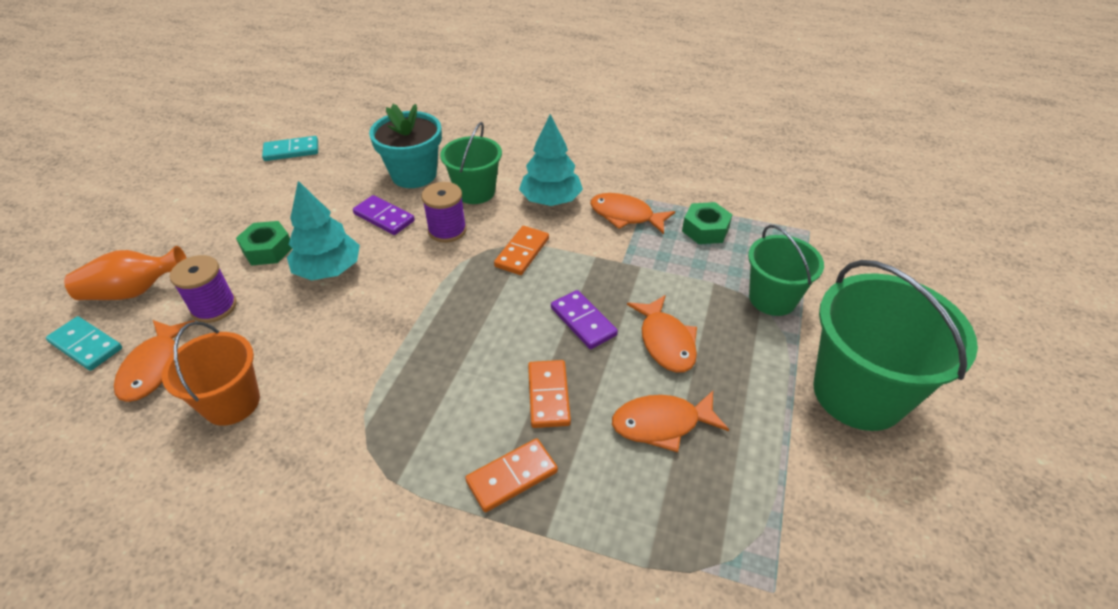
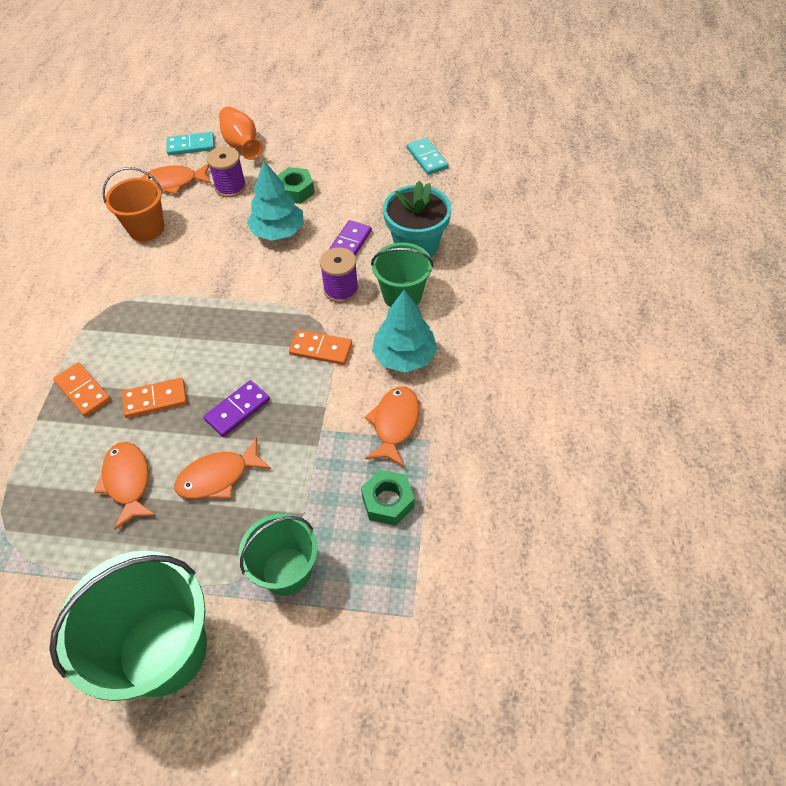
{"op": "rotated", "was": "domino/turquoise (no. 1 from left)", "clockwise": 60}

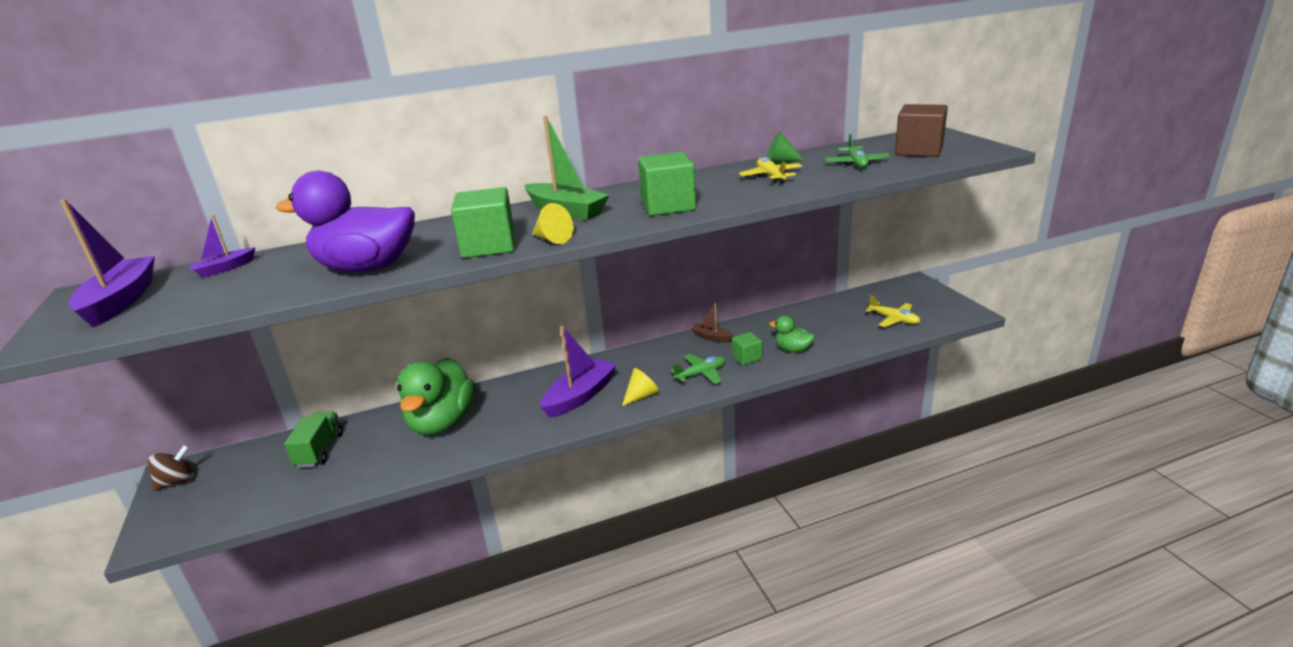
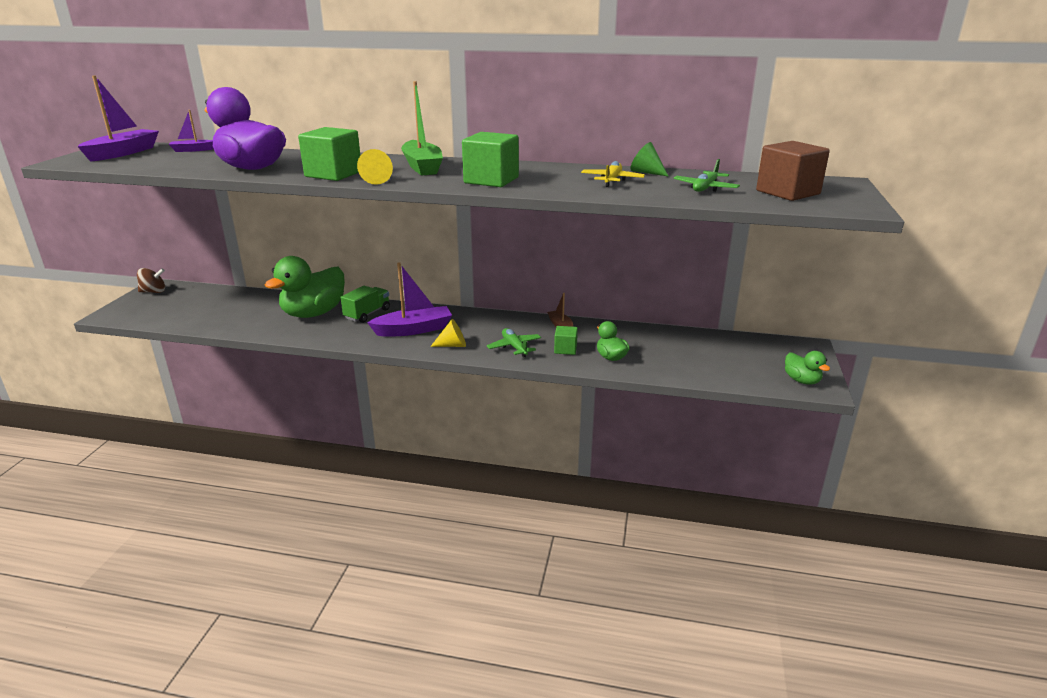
{"op": "shifted", "was": "truck/green"}
{"op": "rotated", "was": "plane/green (no. 1 from left)", "clockwise": -120}
{"op": "gone", "was": "plane/yellow (no. 2 from left)"}
{"op": "new", "now": "duck/green (no. 3 from left)"}

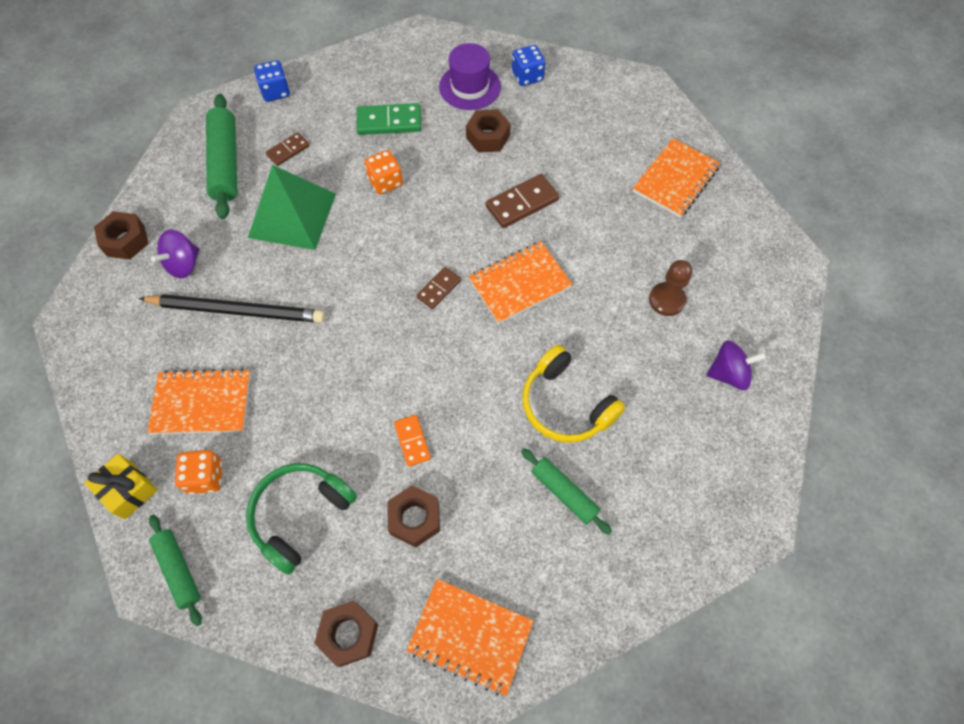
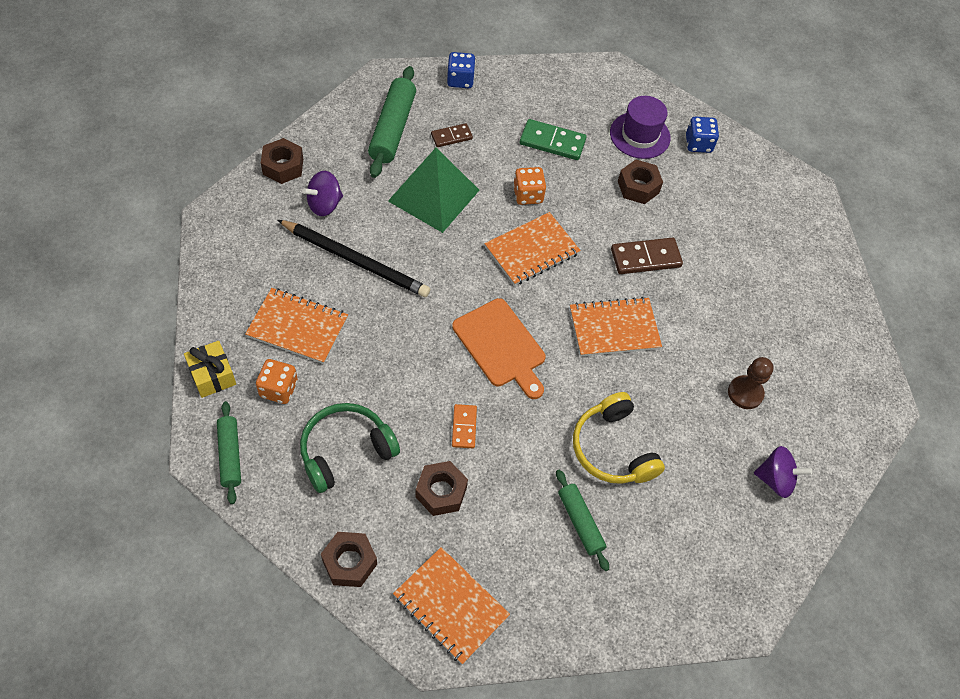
{"op": "gone", "was": "domino/brown (no. 2 from left)"}
{"op": "shifted", "was": "notebook/orange (no. 4 from left in the first image)", "now": "notebook/orange (no. 3 from left)"}
{"op": "new", "now": "cutting board/orange"}

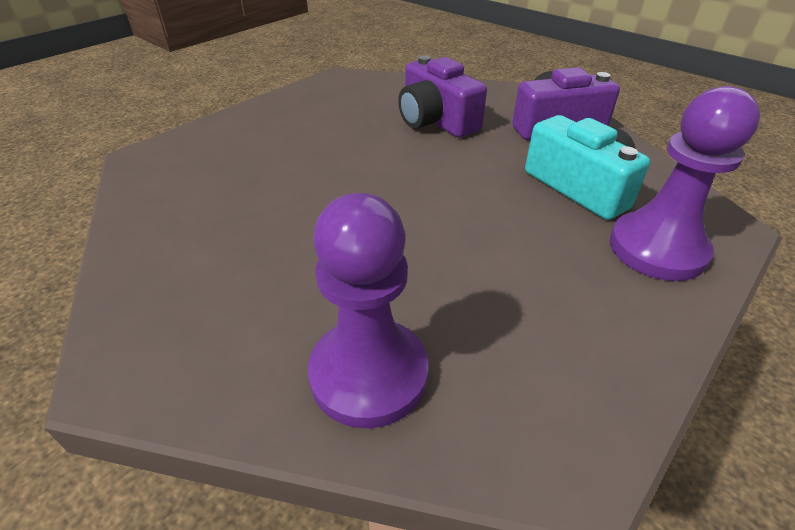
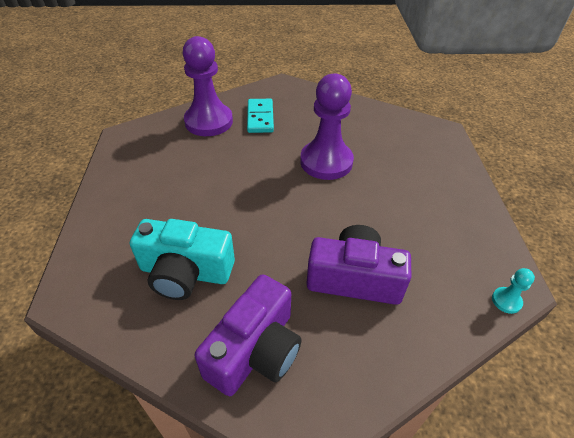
{"op": "shifted", "was": "pawn/purple (no. 2 from left)"}
{"op": "new", "now": "domino/turquoise"}
{"op": "new", "now": "pawn/turquoise"}

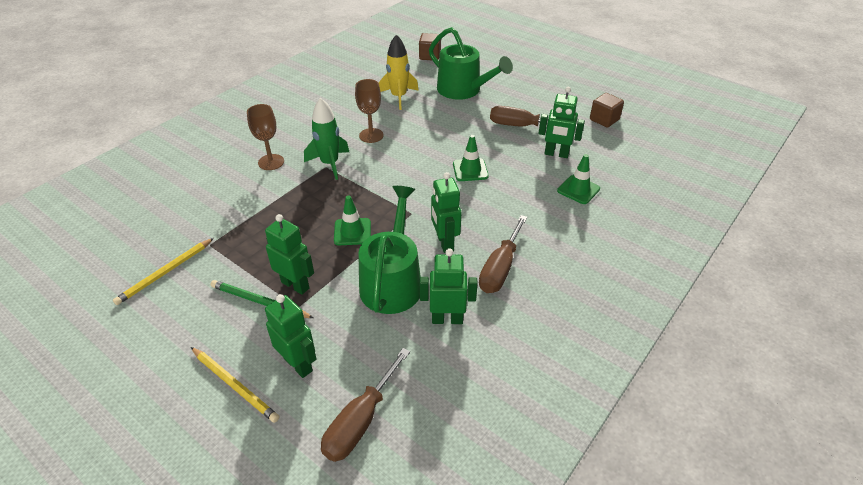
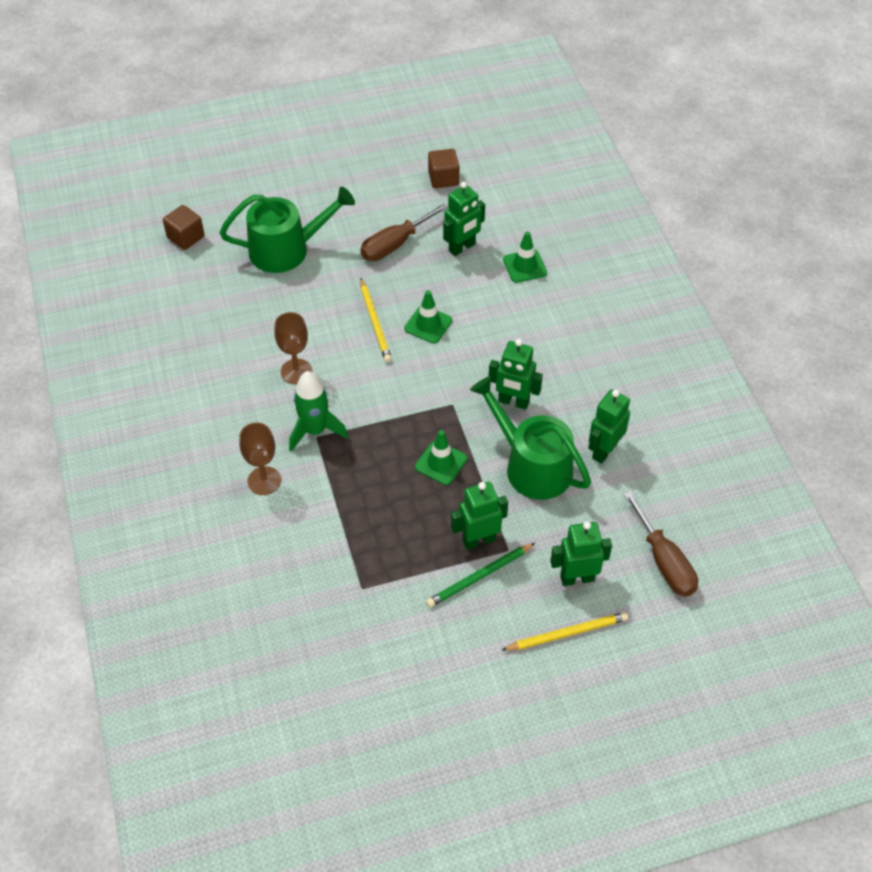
{"op": "shifted", "was": "pencil/yellow (no. 1 from left)"}
{"op": "gone", "was": "rocket/yellow"}
{"op": "gone", "was": "screwdriver/brown (no. 2 from left)"}

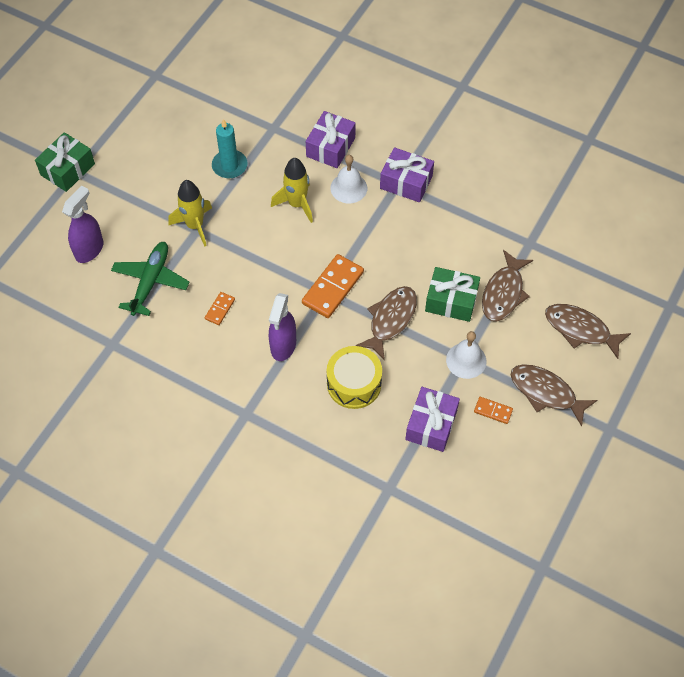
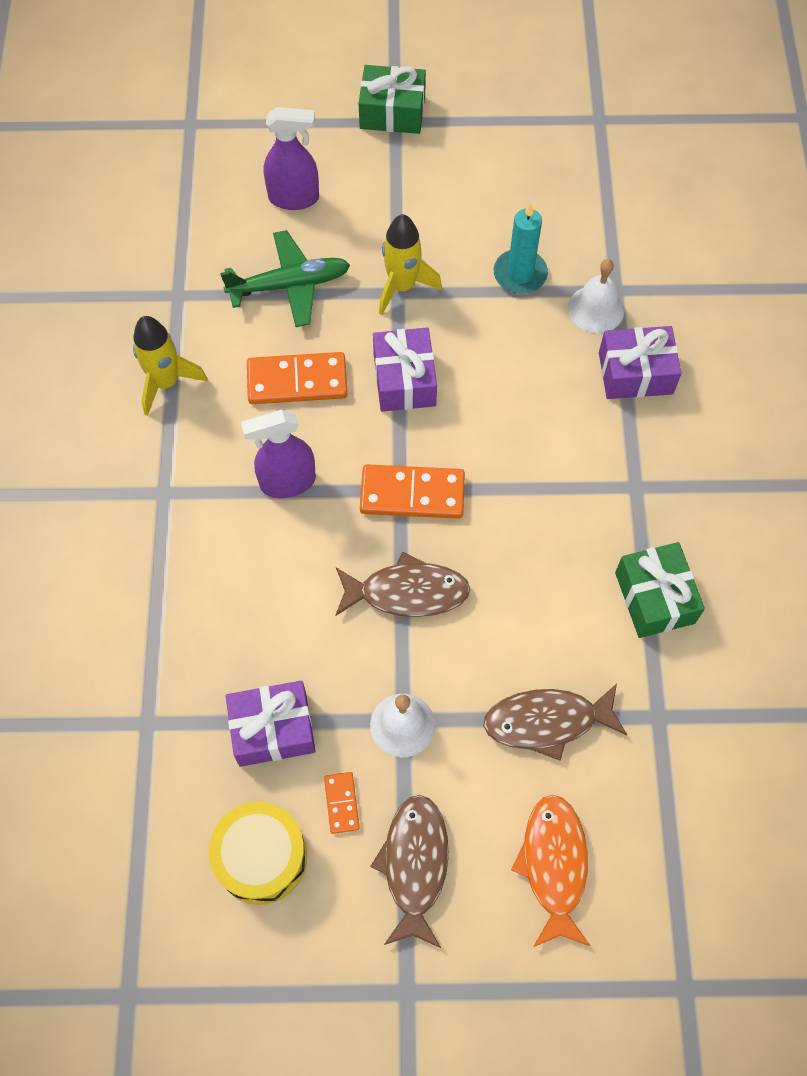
{"op": "scaled", "was": "domino/orange (no. 1 from left)", "ratio": 1.96}
{"op": "shifted", "was": "rocket/yellow (no. 2 from left in the first image)", "now": "rocket/yellow (no. 1 from left)"}
{"op": "shifted", "was": "drum/yellow"}
{"op": "shifted", "was": "bell/white (no. 1 from left in the first image)", "now": "bell/white (no. 2 from left)"}
{"op": "shifted", "was": "gift/purple (no. 2 from left)"}
{"op": "shifted", "was": "gift/green (no. 2 from left)"}
{"op": "repainted", "was": "fish/brown (no. 4 from left)", "now": "fish/orange"}

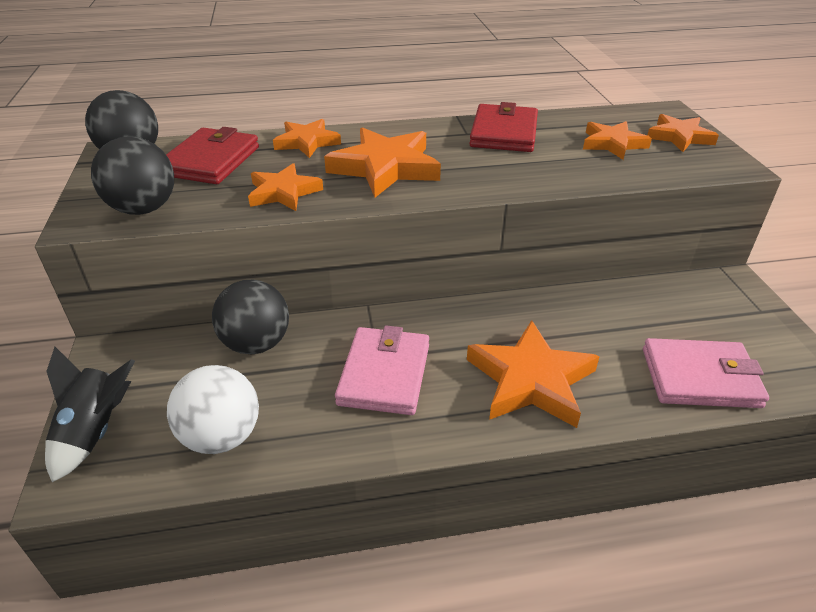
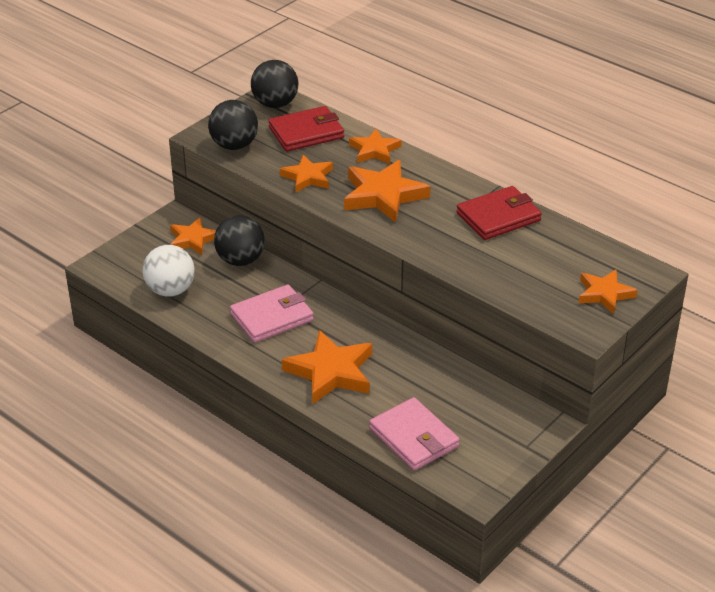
{"op": "gone", "was": "rocket/black"}
{"op": "shifted", "was": "star/orange (no. 5 from left in the first image)", "now": "star/orange (no. 1 from left)"}

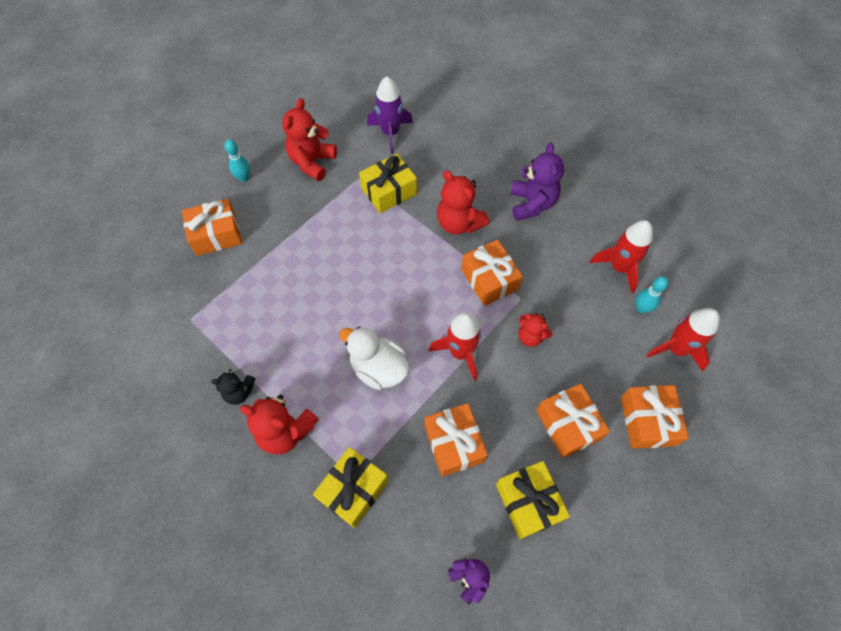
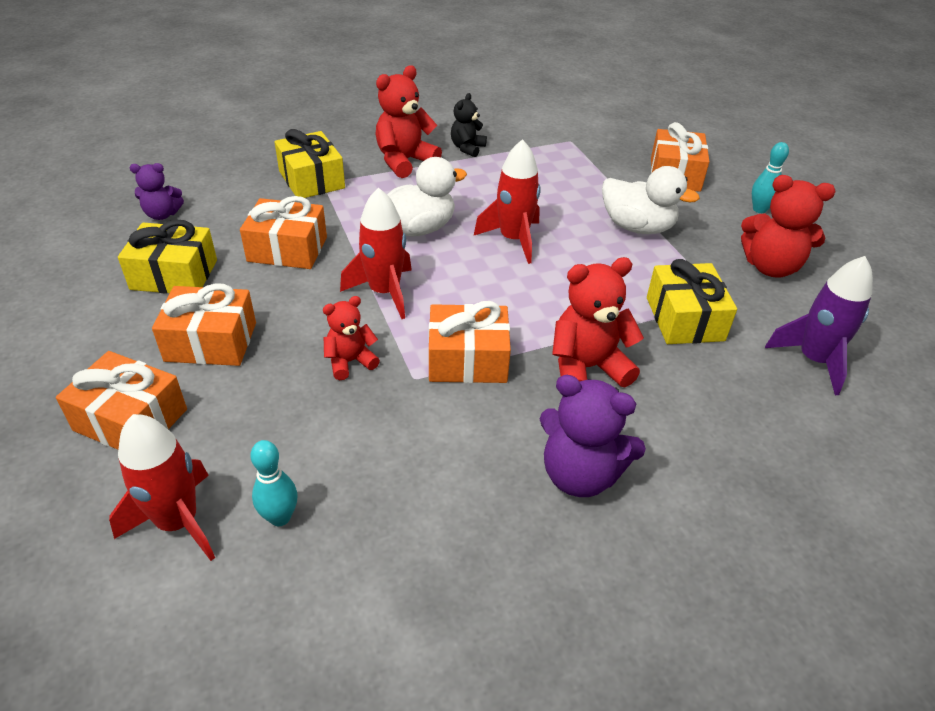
{"op": "rotated", "was": "teddy bear/red (no. 2 from left in the first image)", "clockwise": 150}
{"op": "shifted", "was": "rocket/red (no. 2 from left in the first image)", "now": "rocket/red (no. 3 from left)"}
{"op": "new", "now": "duck/white (no. 2 from left)"}

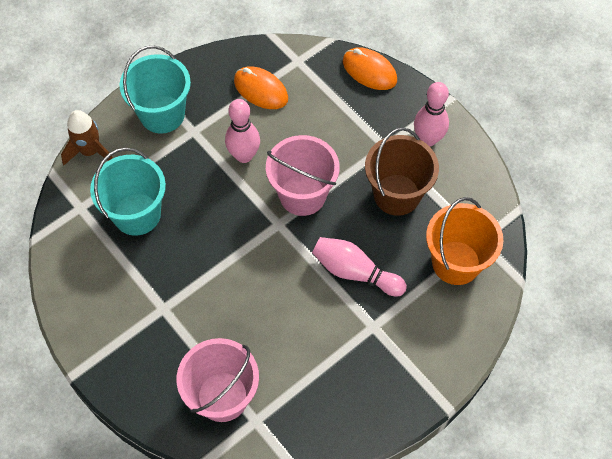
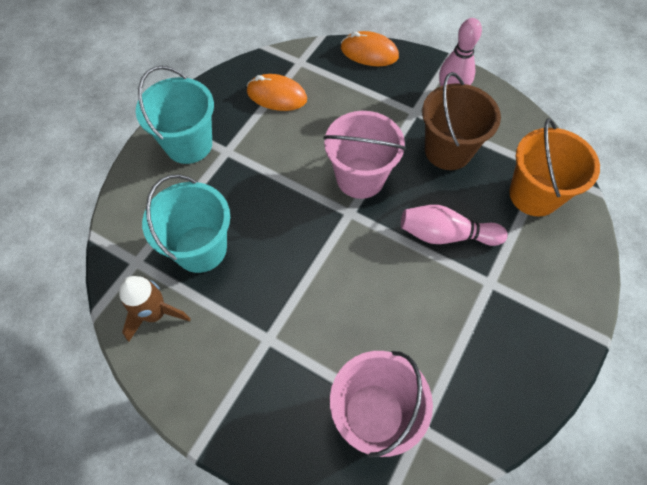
{"op": "shifted", "was": "rocket/brown"}
{"op": "gone", "was": "bowling pin/pink (no. 1 from left)"}

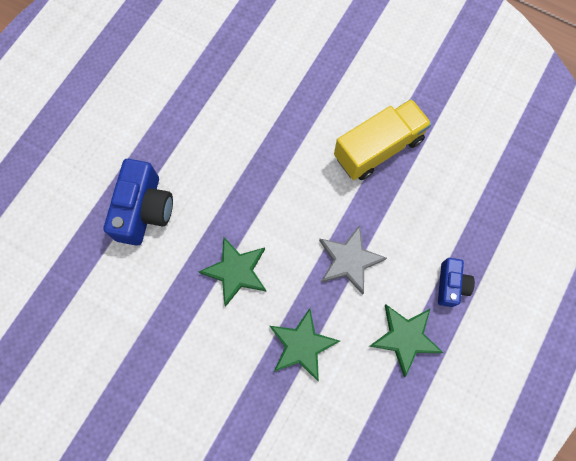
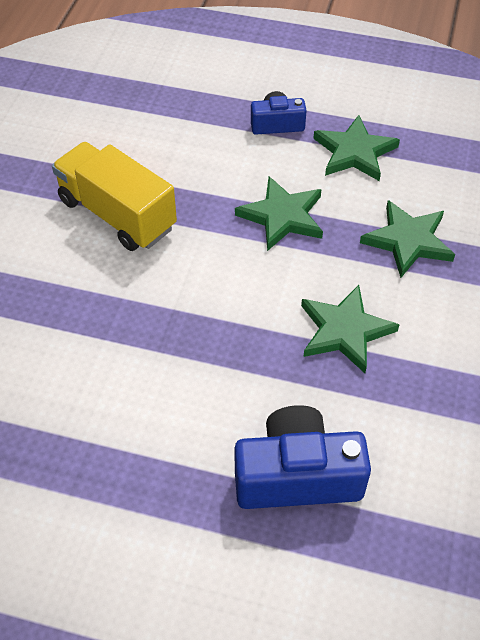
{"op": "repainted", "was": "star/grey", "now": "star/green (no. 1 from left)"}

